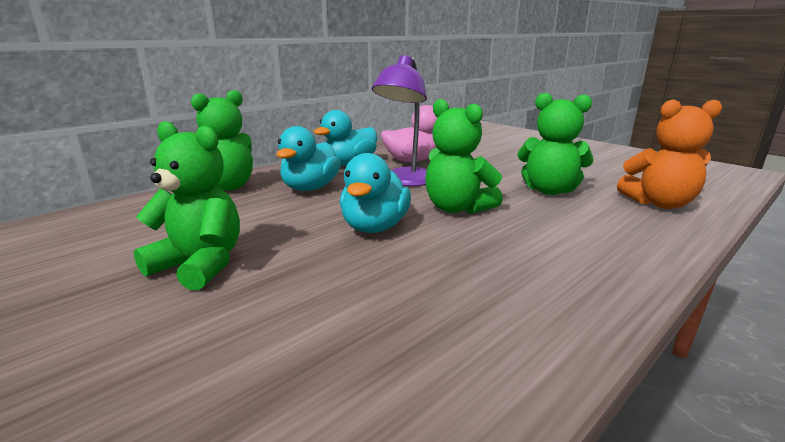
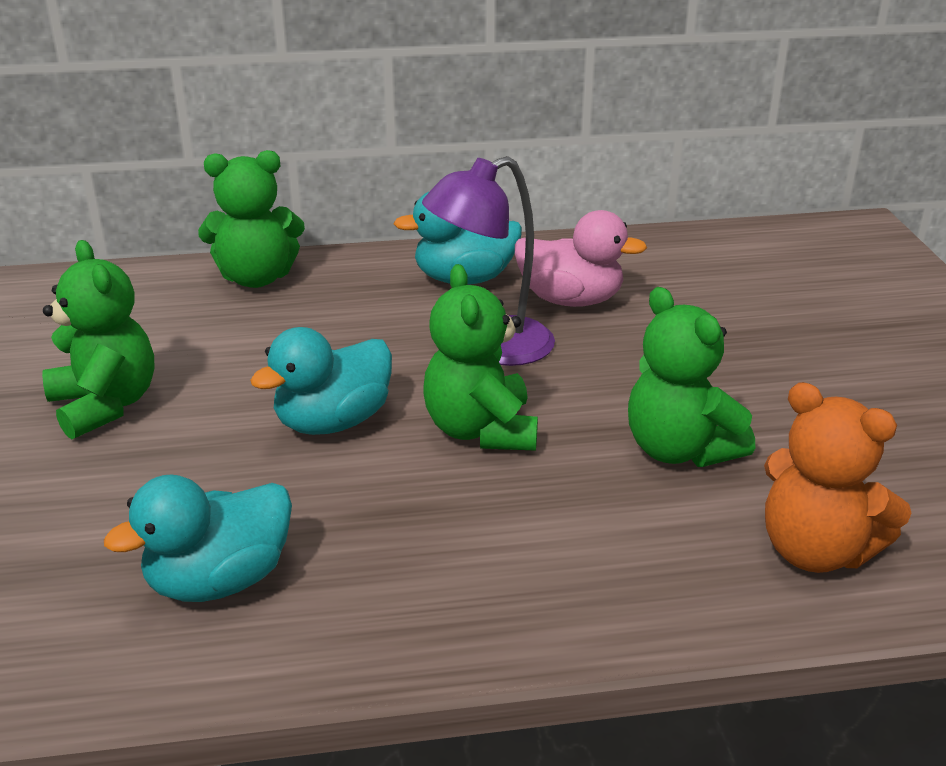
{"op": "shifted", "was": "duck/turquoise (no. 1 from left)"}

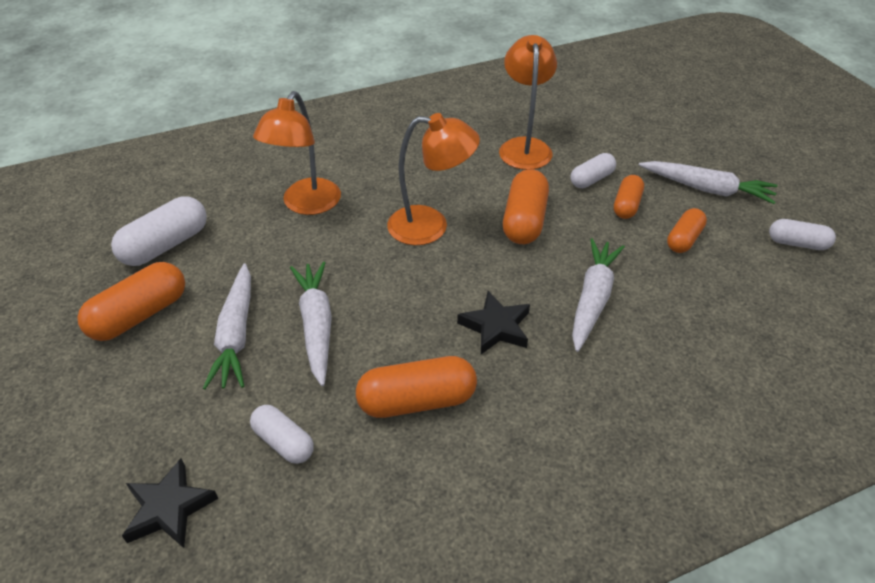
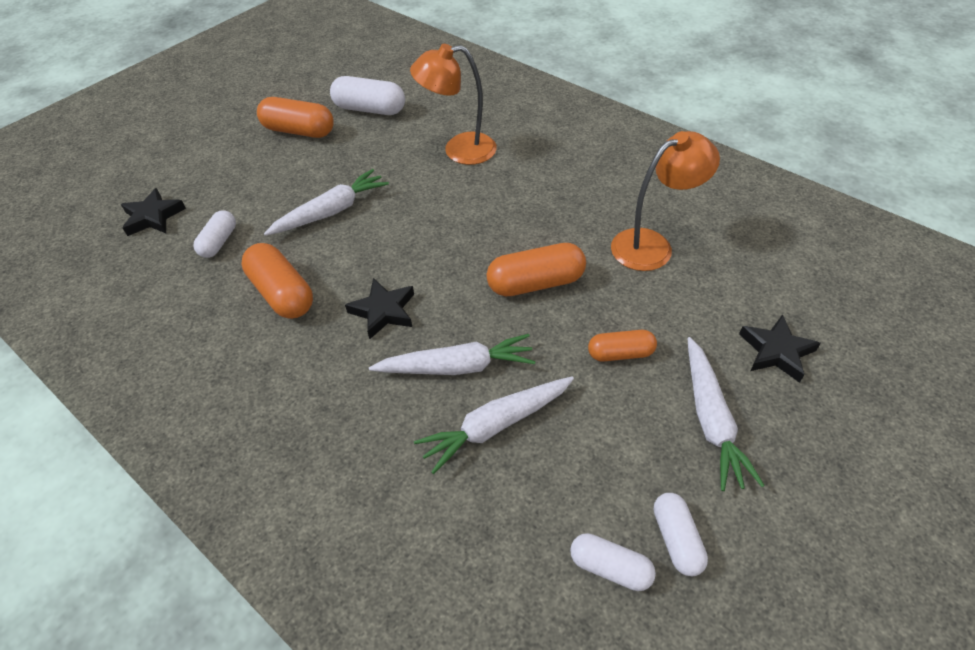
{"op": "shifted", "was": "carrot/white (no. 1 from left in the first image)", "now": "carrot/white (no. 3 from left)"}
{"op": "gone", "was": "lamp/orange (no. 2 from left)"}
{"op": "shifted", "was": "capsule/white (no. 3 from left)"}
{"op": "gone", "was": "capsule/orange (no. 5 from left)"}
{"op": "new", "now": "star/black (no. 3 from left)"}

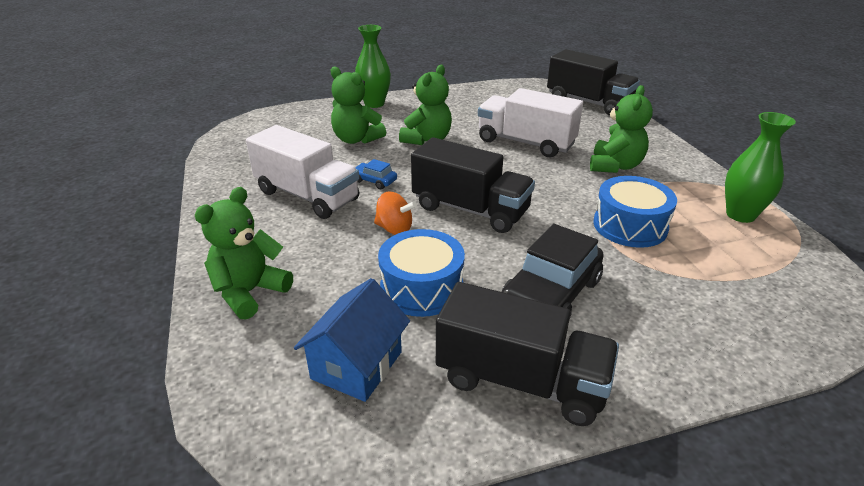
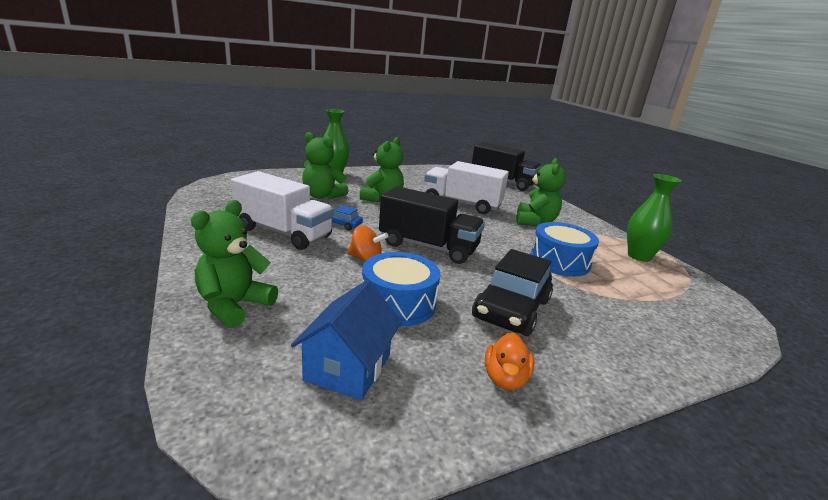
{"op": "swapped", "was": "truck/black (no. 2 from left)", "now": "duck/orange"}

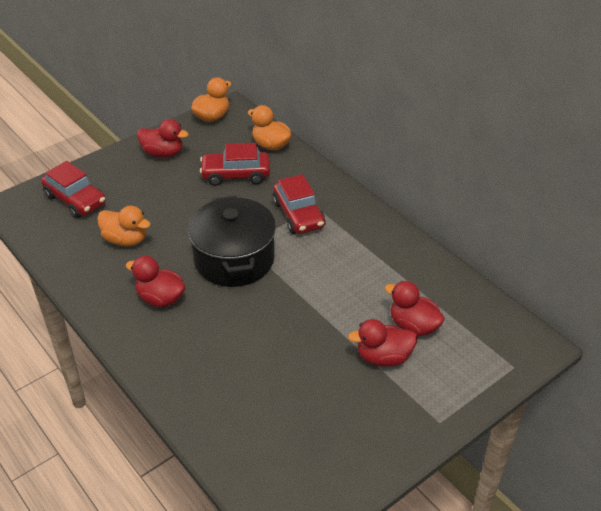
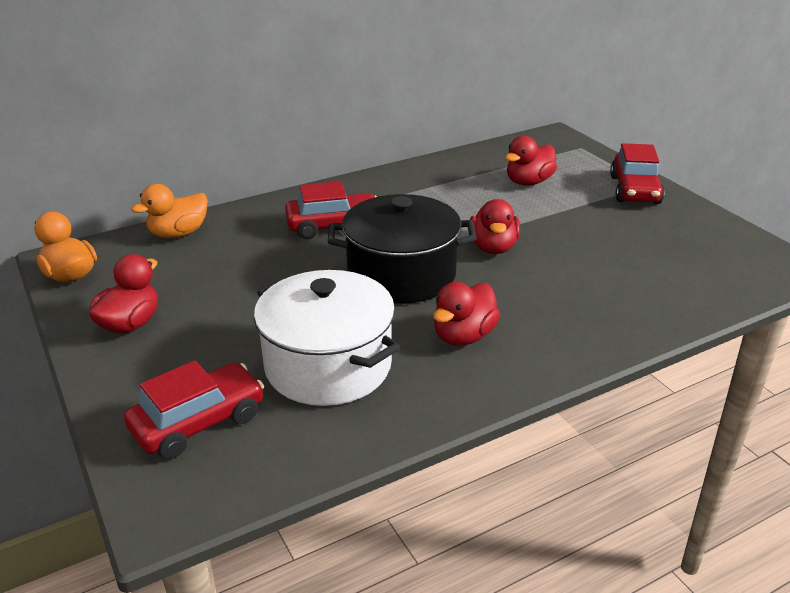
{"op": "swapped", "was": "duck/orange (no. 1 from left)", "now": "pot/white"}
{"op": "shifted", "was": "car/red (no. 2 from left in the first image)", "now": "car/red (no. 3 from left)"}
{"op": "shifted", "was": "duck/red (no. 3 from left)"}

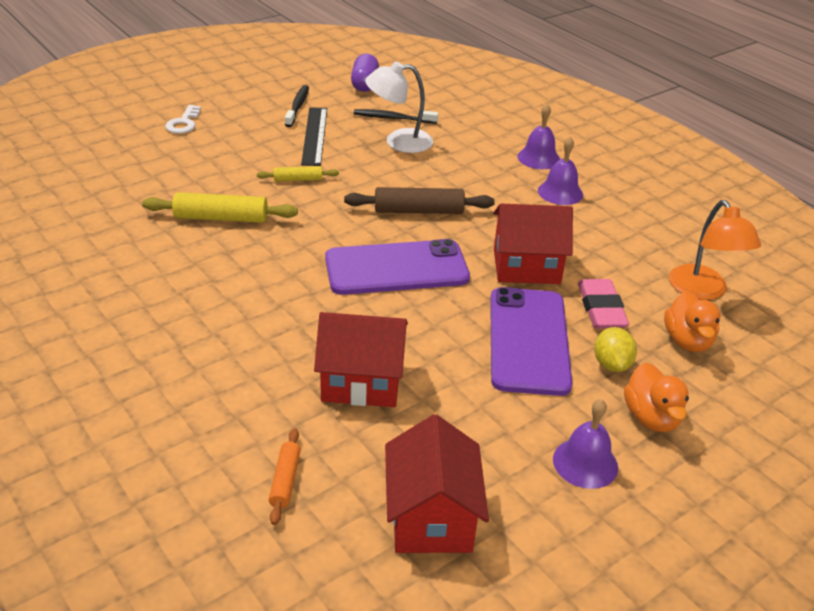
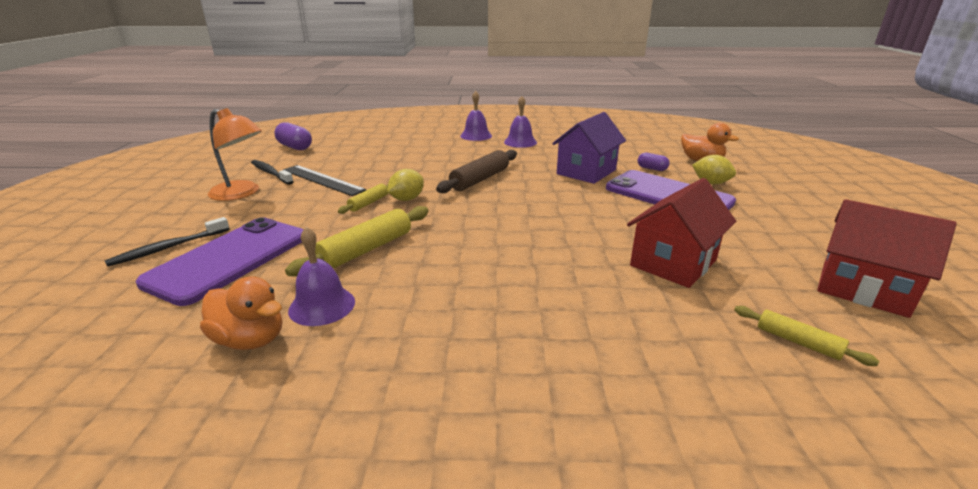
{"op": "gone", "was": "key/white"}
{"op": "repainted", "was": "rolling pin/orange", "now": "rolling pin/yellow (no. 3 from left)"}
{"op": "shifted", "was": "phone/purple (no. 1 from left)"}
{"op": "shifted", "was": "toothbrush/black (no. 2 from left in the first image)", "now": "toothbrush/black (no. 1 from left)"}
{"op": "gone", "was": "lamp/white"}
{"op": "repainted", "was": "house/red (no. 3 from left)", "now": "house/purple"}
{"op": "shifted", "was": "bell/purple (no. 3 from left in the first image)", "now": "bell/purple (no. 1 from left)"}
{"op": "swapped", "was": "eraser/pink", "now": "capsule/purple (no. 2 from left)"}
{"op": "shifted", "was": "duck/orange (no. 1 from left)"}
{"op": "shifted", "was": "lamp/orange"}
{"op": "new", "now": "lemon/yellow (no. 1 from left)"}

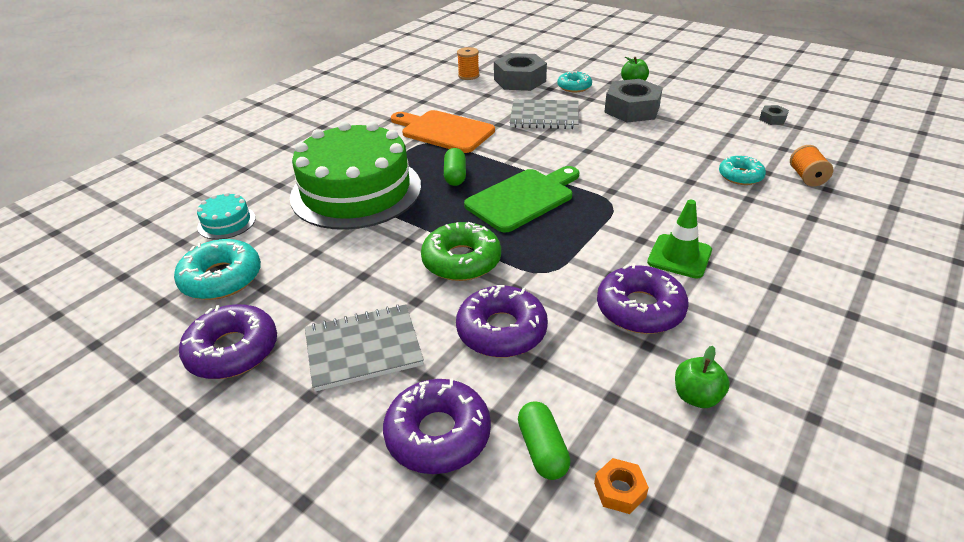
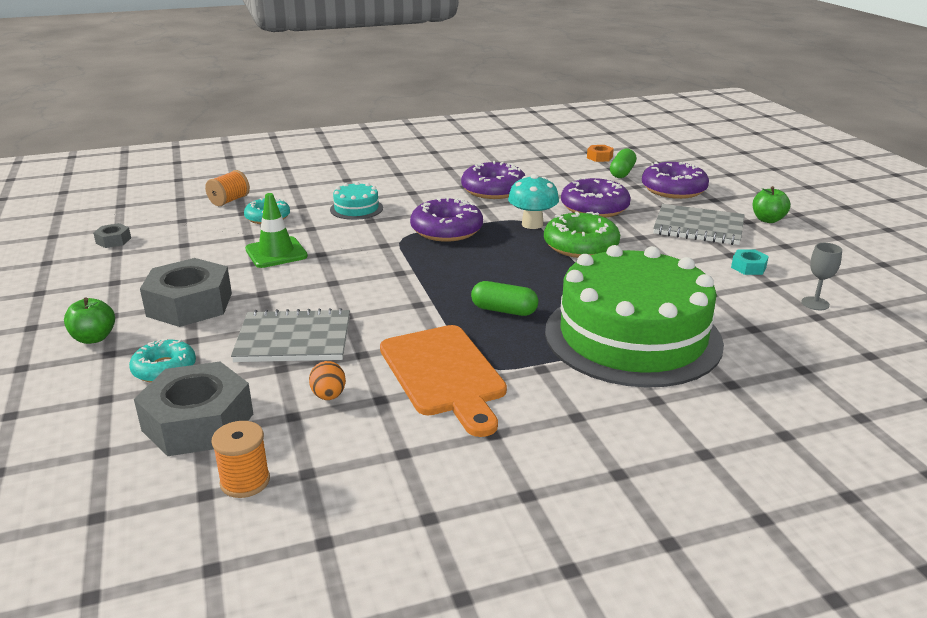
{"op": "swapped", "was": "donut/turquoise (no. 1 from left)", "now": "goblet/grey"}
{"op": "shifted", "was": "donut/purple (no. 1 from left)"}
{"op": "shifted", "was": "cake/turquoise"}
{"op": "rotated", "was": "capsule/green (no. 1 from left)", "clockwise": 75}
{"op": "gone", "was": "cutting board/green"}
{"op": "rotated", "was": "notebook/grey (no. 2 from left in the first image)", "clockwise": -45}
{"op": "shifted", "was": "traffic cone/green"}
{"op": "shifted", "was": "apple/green (no. 2 from left)"}
{"op": "new", "now": "egg/orange"}
{"op": "new", "now": "mushroom/turquoise"}
{"op": "new", "now": "nut/turquoise"}

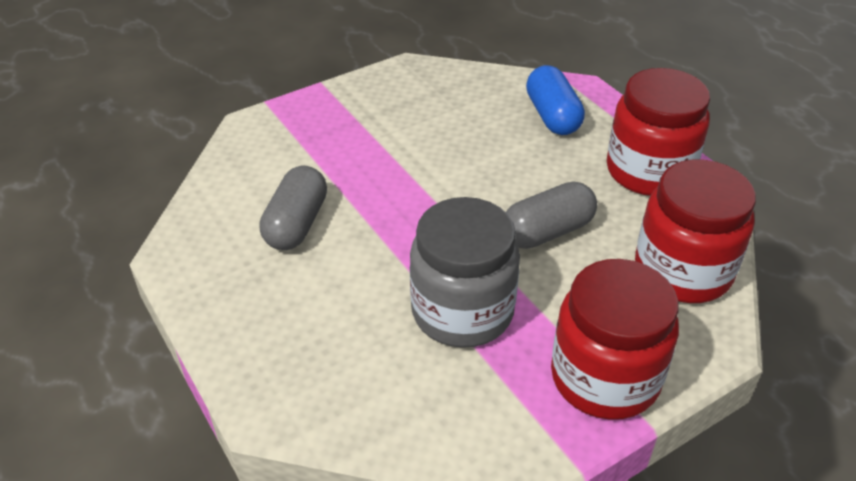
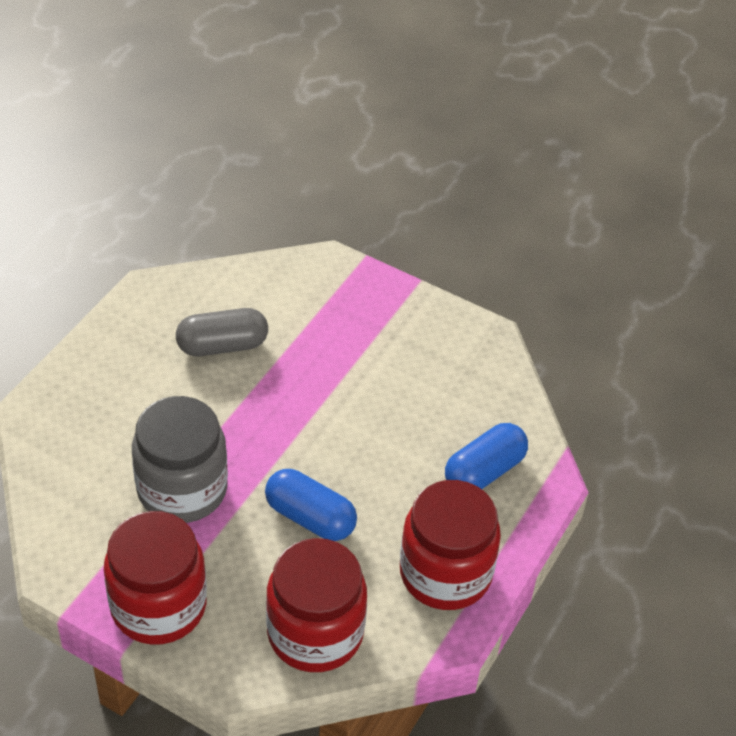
{"op": "repainted", "was": "capsule/grey (no. 2 from left)", "now": "capsule/blue (no. 1 from left)"}

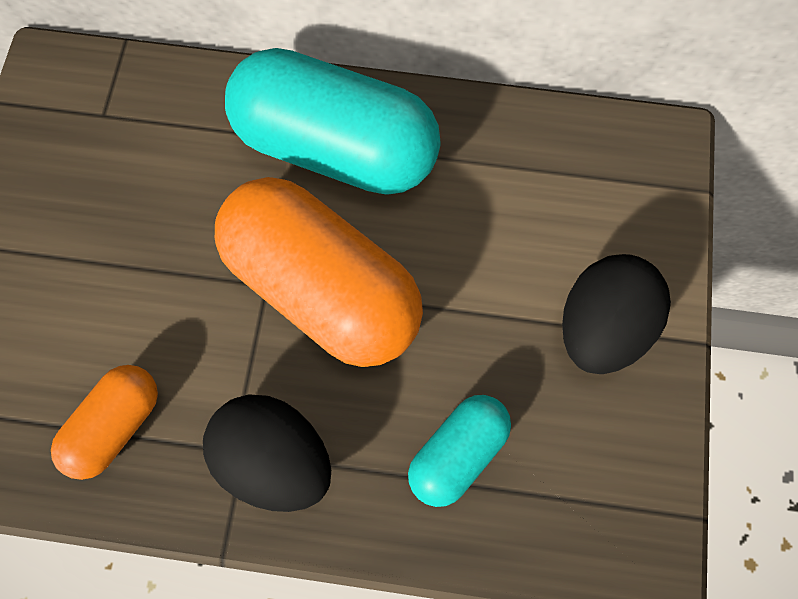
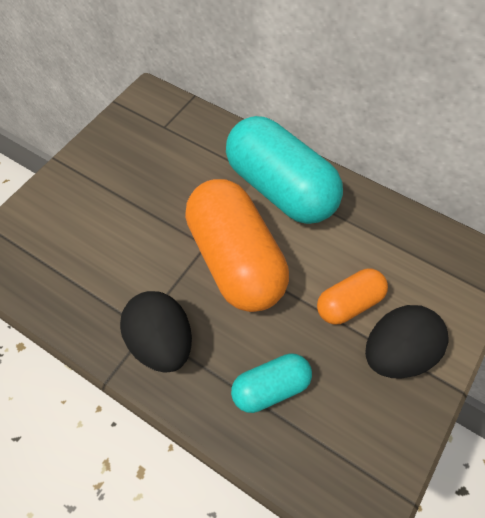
{"op": "shifted", "was": "capsule/orange (no. 1 from left in the first image)", "now": "capsule/orange (no. 2 from left)"}

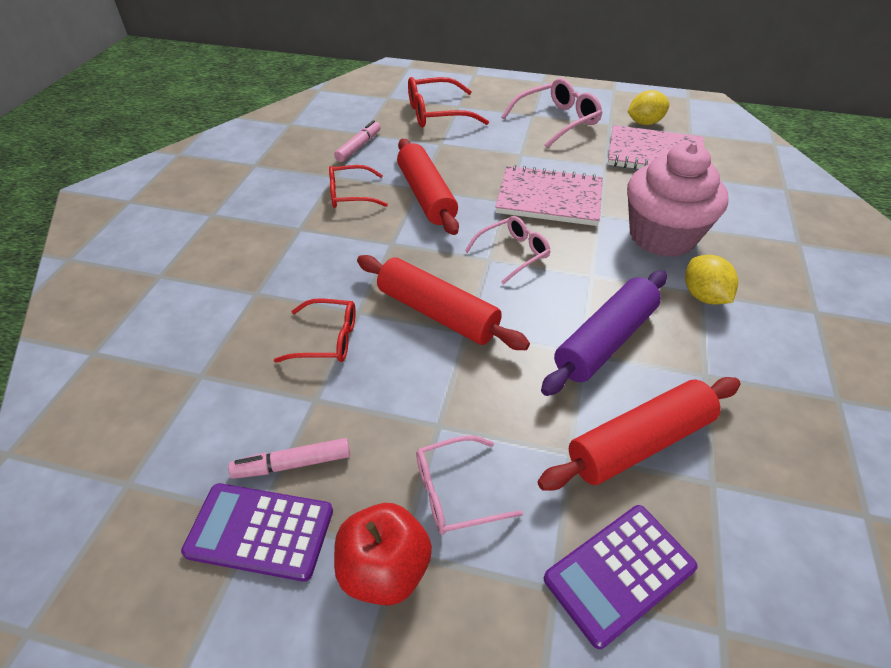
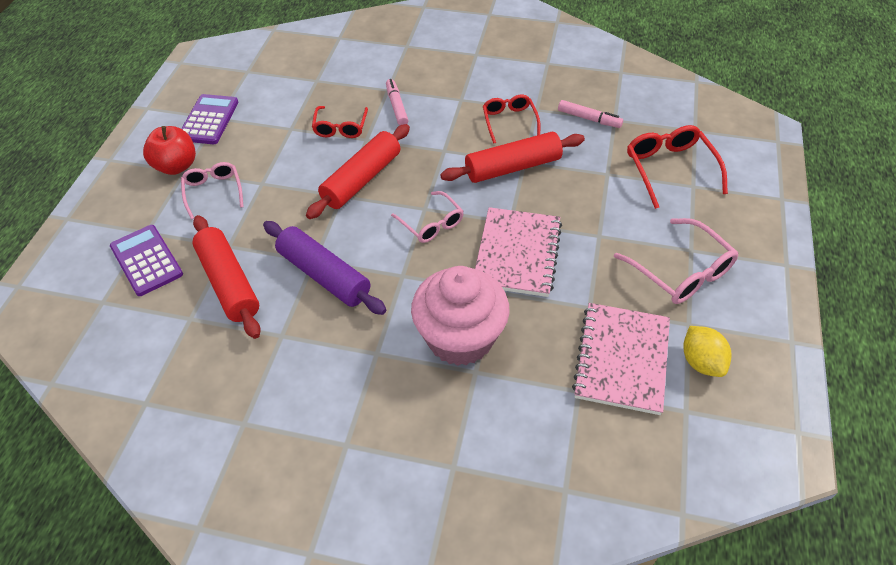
{"op": "shifted", "was": "marker/pink (no. 1 from left)"}
{"op": "gone", "was": "lemon/yellow (no. 2 from left)"}

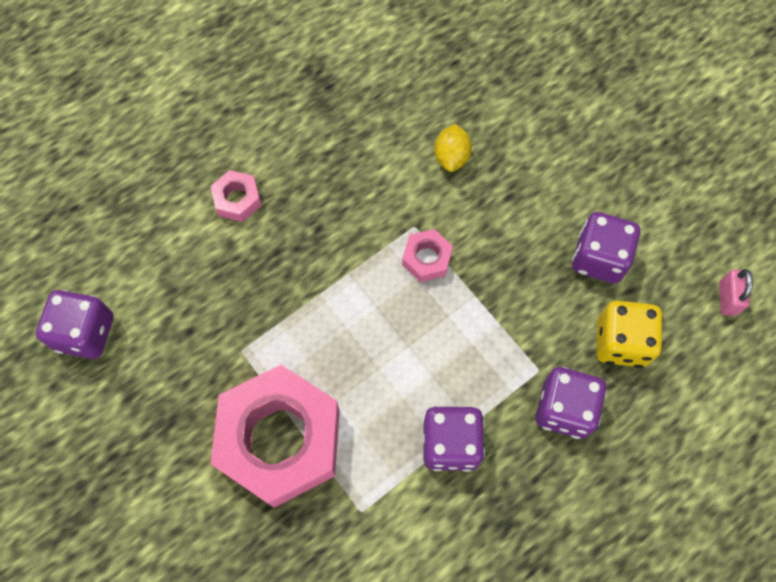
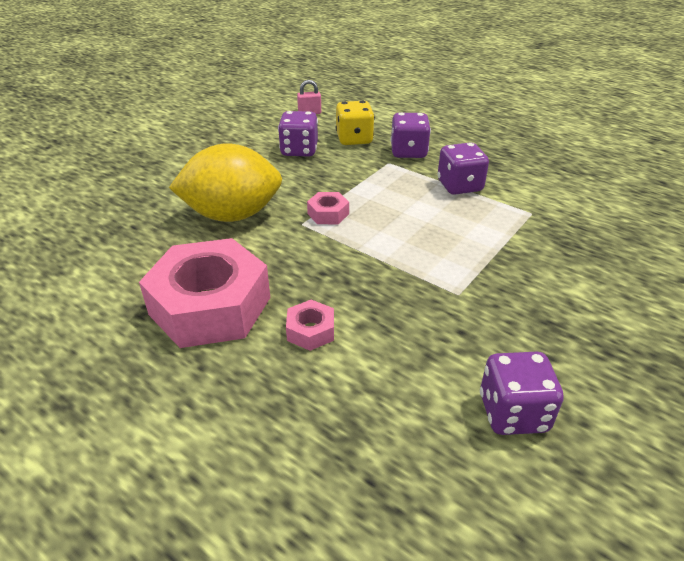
{"op": "shifted", "was": "nut/pink (no. 2 from left in the first image)", "now": "nut/pink (no. 1 from left)"}
{"op": "scaled", "was": "lemon/yellow", "ratio": 2.37}

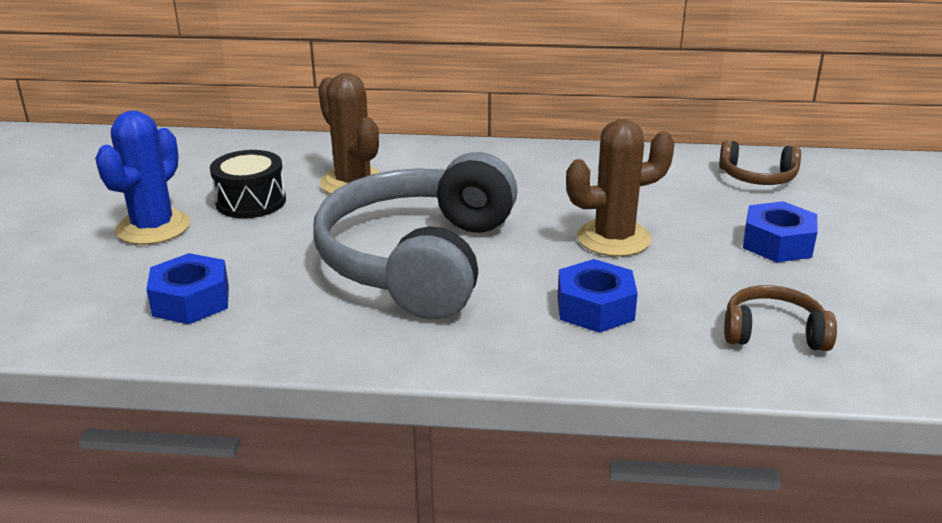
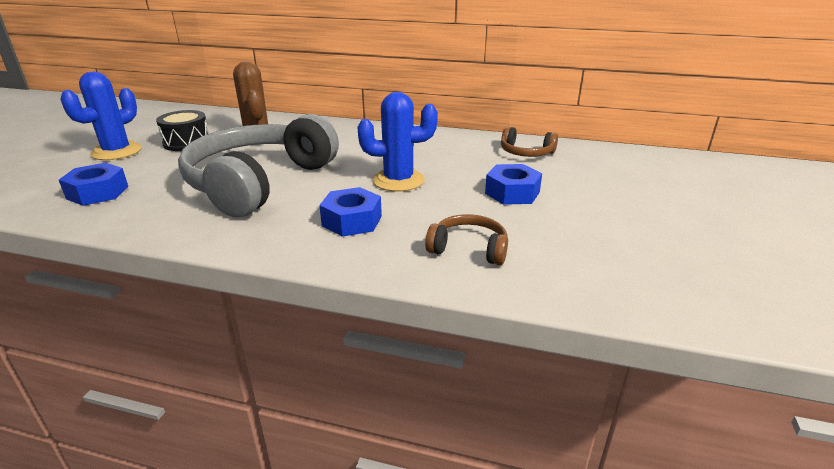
{"op": "repainted", "was": "cactus/brown (no. 2 from left)", "now": "cactus/blue (no. 2 from left)"}

